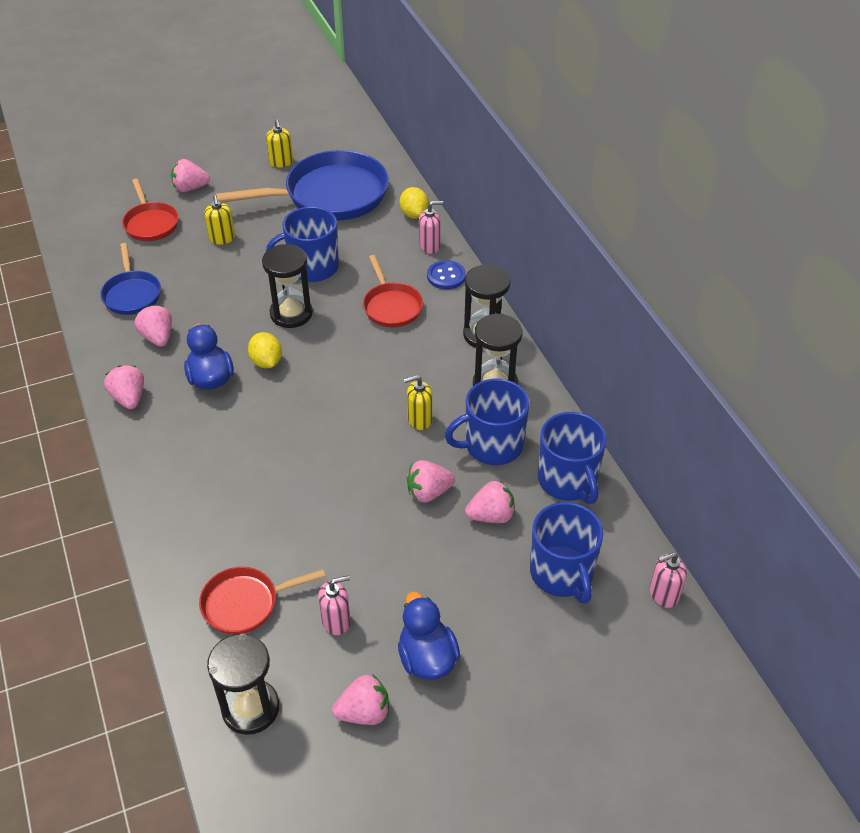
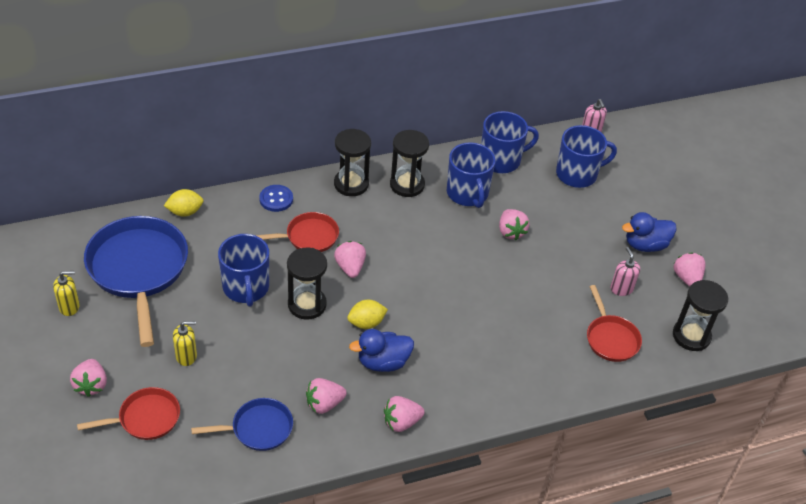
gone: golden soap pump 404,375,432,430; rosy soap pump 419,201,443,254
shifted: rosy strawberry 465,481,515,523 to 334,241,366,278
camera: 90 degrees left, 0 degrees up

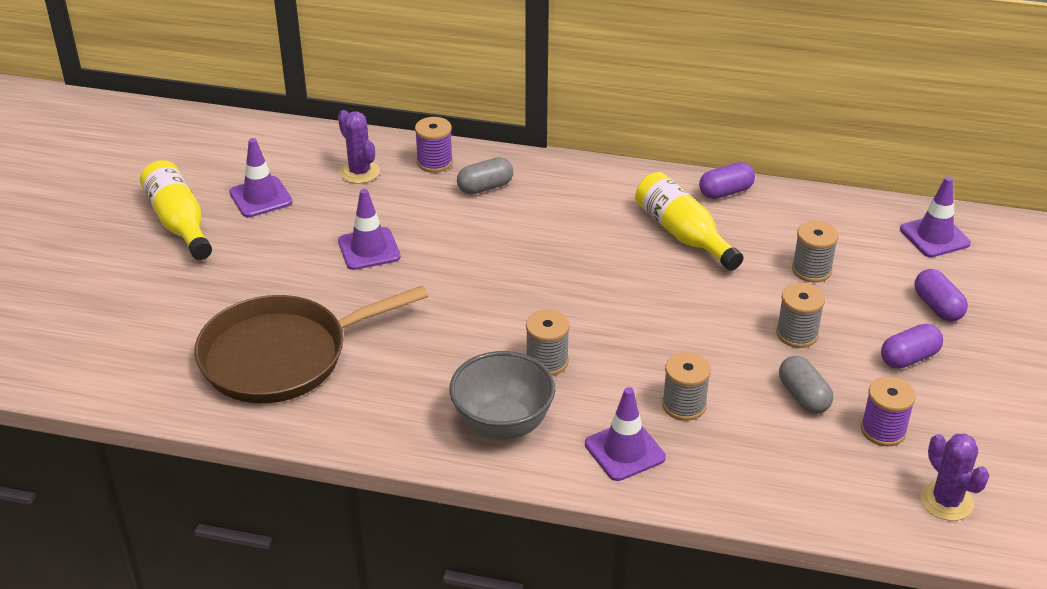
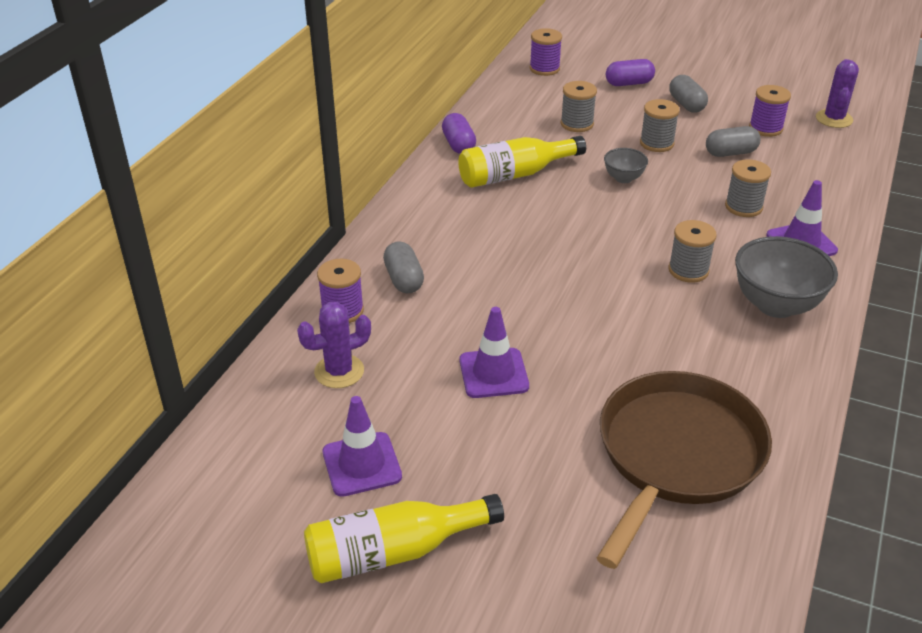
new: gray bowl 604,148,648,183
swapped: violet safety cone 900,176,971,257 to violet reel of thread 530,28,562,76
repainted: violet pill shape 881,324,943,369 to gray pill shape 669,75,708,113
rotated: brown frying pan 195,285,428,403 = 597,371,772,569 135 degrees counterclockwise; violet prickly plant 920,433,989,521 = 816,59,859,128 60 degrees counterclockwise
camera: 80 degrees left, 0 degrees up

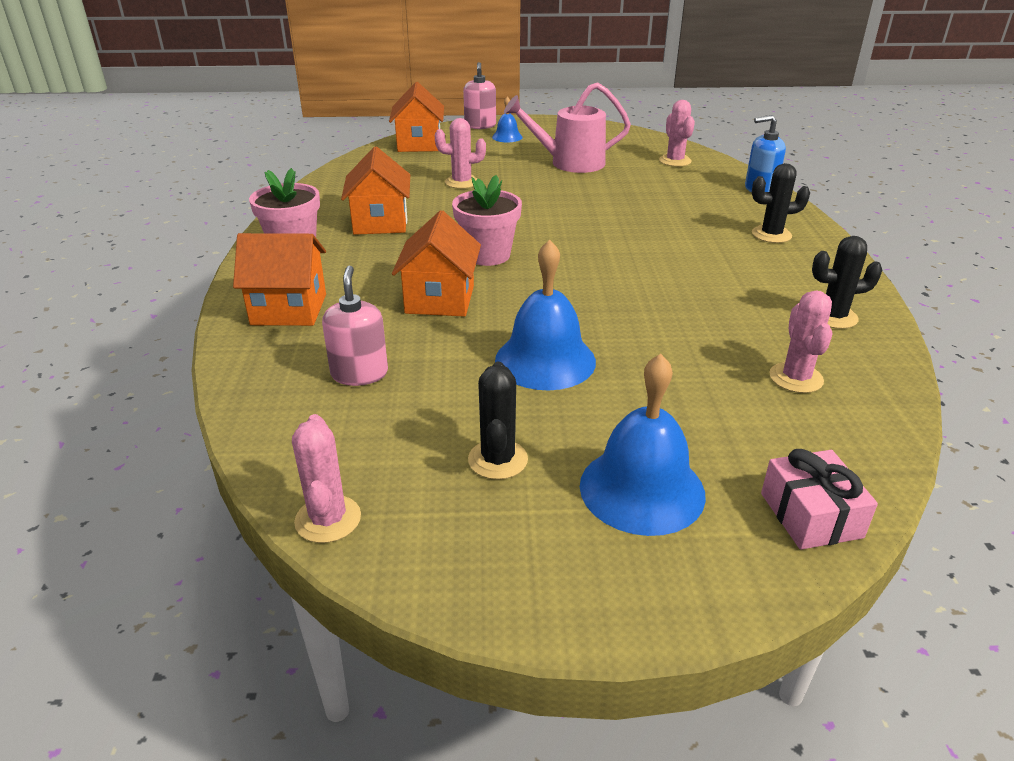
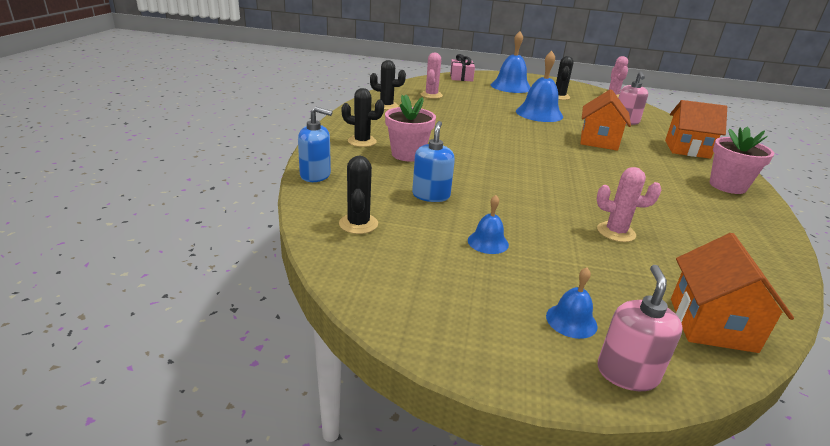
gone: orange-coloured house 341,146,410,235
new: blue soap pump 412,121,455,202
shifted: rosy potted plant 452,175,522,266 to 385,95,436,161
swapped: rosy watering pot 504,82,631,173 to blue bell 468,195,509,254
repainted: rosy prickly plant 659,100,695,167 to jet-black prickly plant 339,156,378,234
camera: 170 degrees left, 5 degrees down

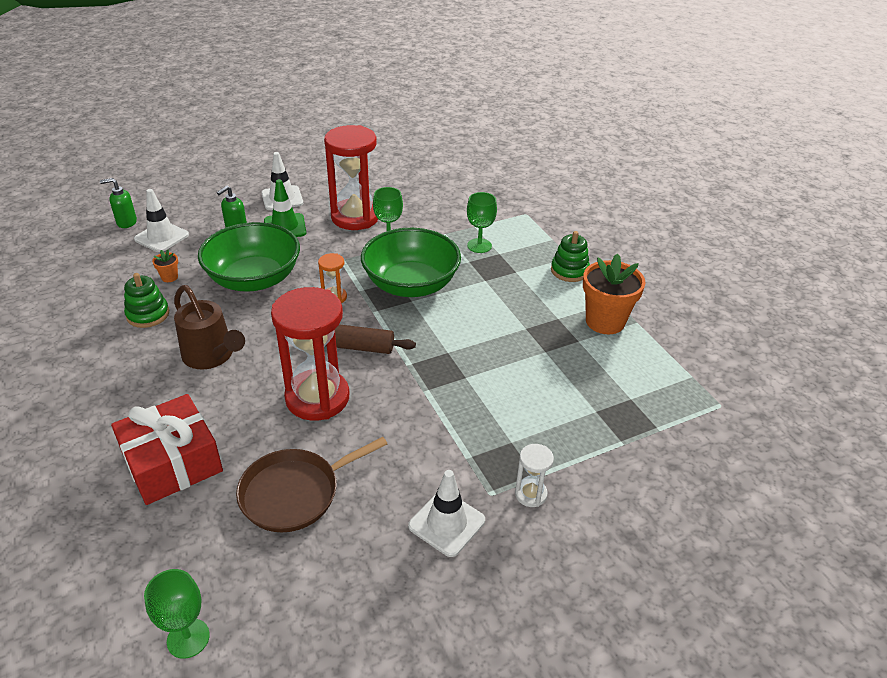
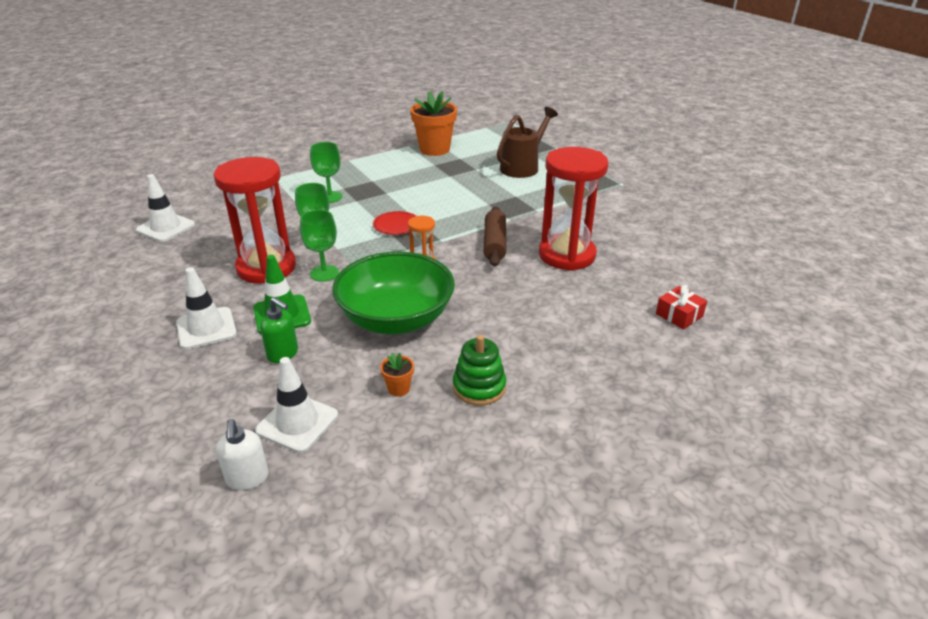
gone: brown frying pan 236,437,387,532; white sand timer 515,444,554,507; leaf-green stacking toy 551,231,590,282
shifted: leaf-green wine glass 144,569,210,659 to 300,210,339,282; brown watering pot 174,285,245,369 to 497,107,558,178; white safety cone 408,470,485,557 to 136,174,195,242
swapped: leaf-green bowl 361,228,461,297 to crimson plate 373,211,416,235
repainted: leaf-green soap pump 100,178,137,228 to white soap pump 216,419,269,490
scaled: crimson wrapped gift 111,394,223,505 = 656,285,707,329 x0.47
camera: 95 degrees left, 5 degrees down

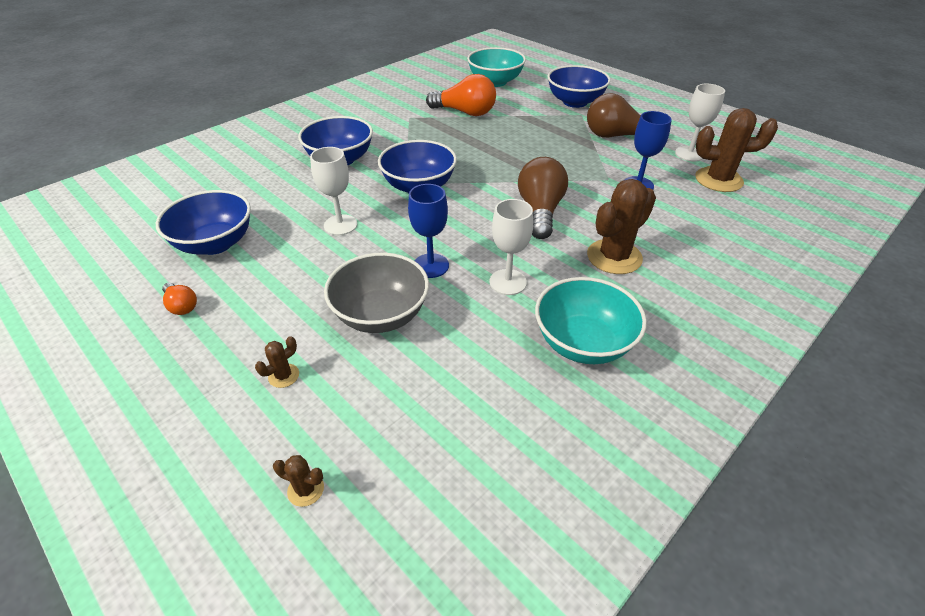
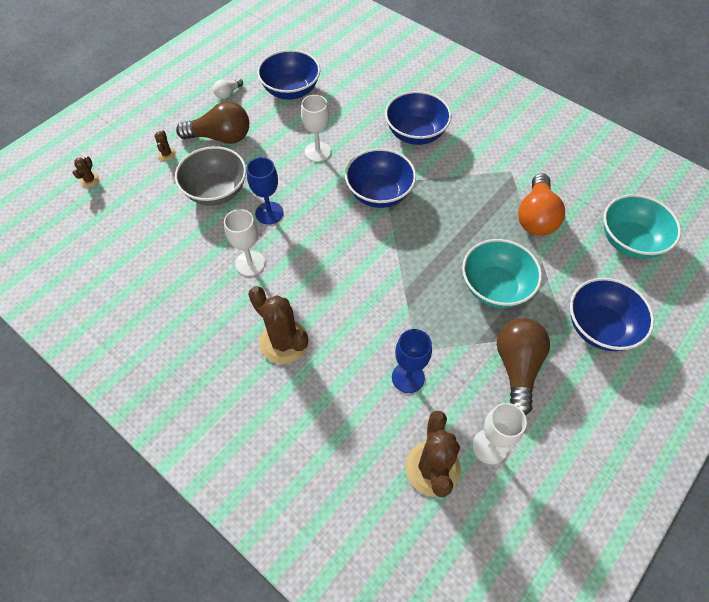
shifted: brown light bulb 518,157,568,239 to 176,101,249,144; teal bowl 535,277,647,364 to 462,239,542,308
repainted: orange-coloured light bulb 162,283,197,315 to white light bulb 213,79,243,99
rotated: brown prickly plant 255,336,299,388 = 155,130,176,161 45 degrees clockwise
camera: 85 degrees right, 15 degrees up

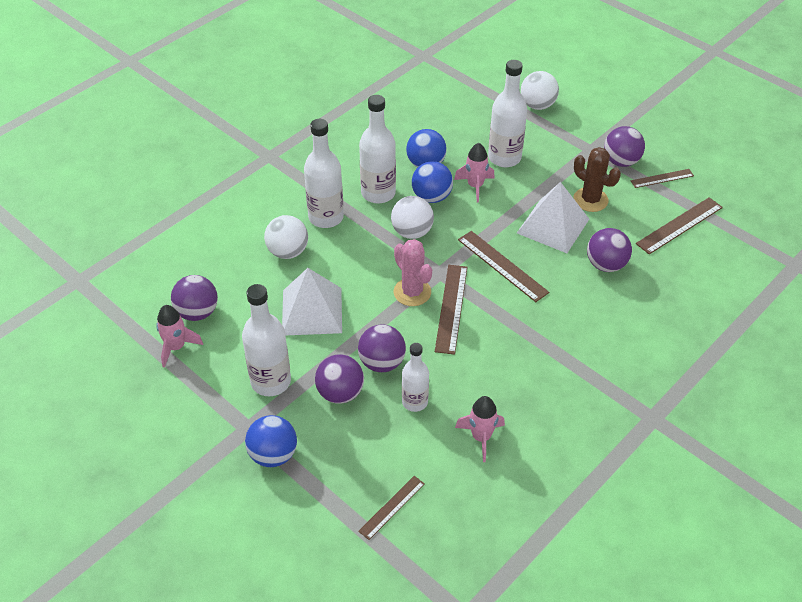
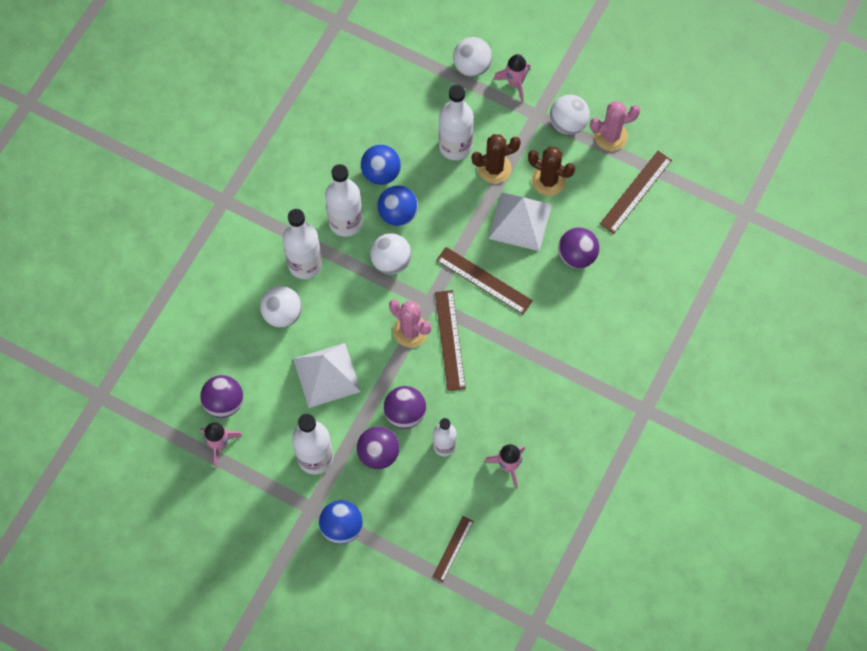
new: brown prickly plant 471,134,521,184
shifted: rosy toy rocket 454,143,495,203 to 494,54,530,102
swapped: brown ruler 631,169,694,188 to rosy prickly plant 590,101,640,151
repainted: violet play ball 604,126,645,167 to white play ball 550,95,590,135
camera: 15 degrees left, 20 degrees up

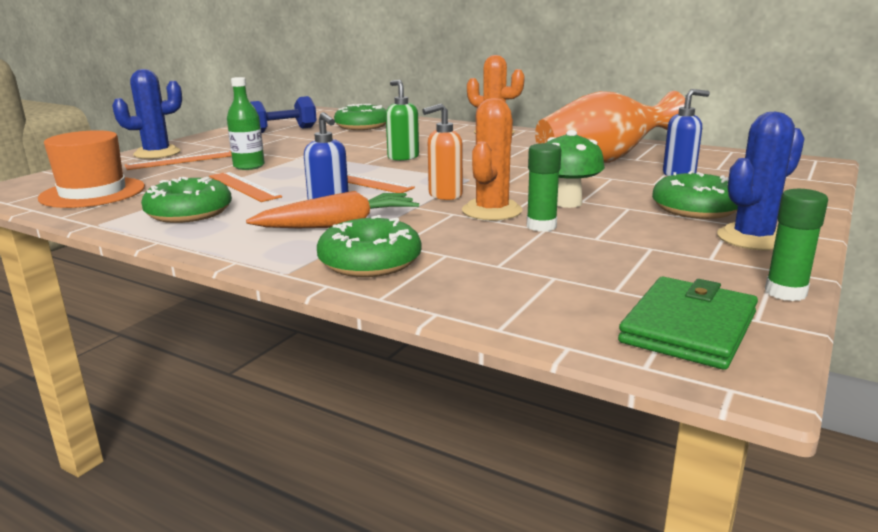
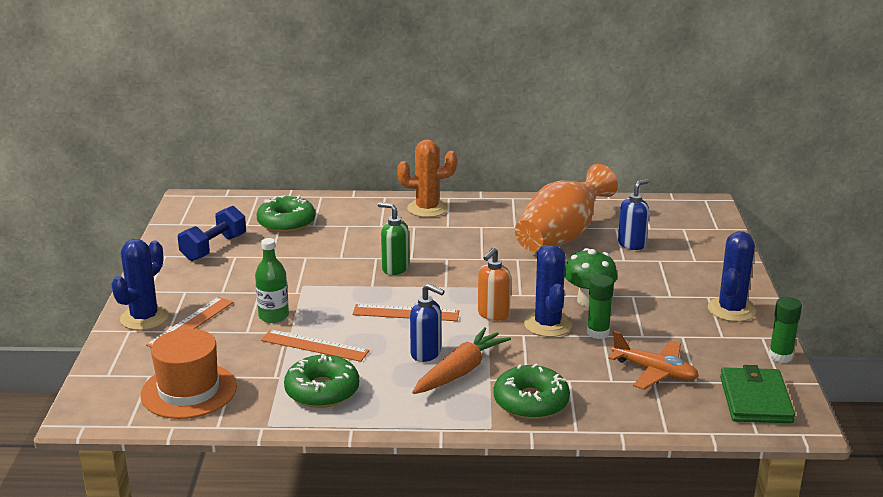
gone: leaf-green donut 652,171,738,219
new: orange-coloured aeroplane 608,331,699,390
repainted: orange-coloured prickly plant 462,98,523,220 to blue prickly plant 524,245,572,337
camera: 30 degrees left, 5 degrees up

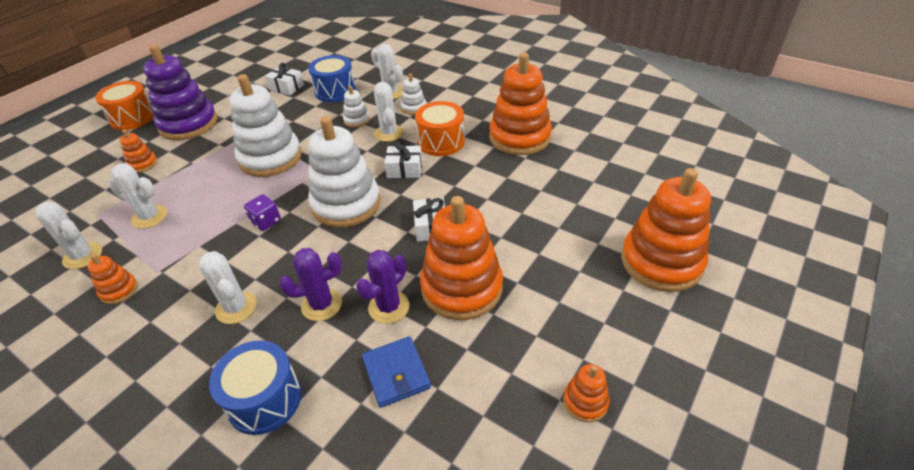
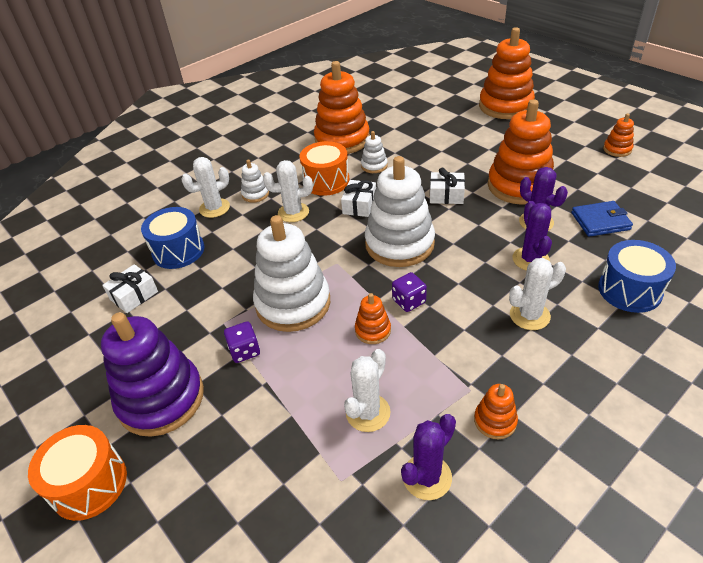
new: violet die 224,321,260,363
shifted: orange-coloured stacking toy 120,129,157,173 to 355,293,391,344; white stacking toy 343,86,370,128 to 361,131,388,173
repainted: white prickly plant 35,202,102,269 to violet prickly plant 401,414,456,500
camera: 75 degrees left, 0 degrees up

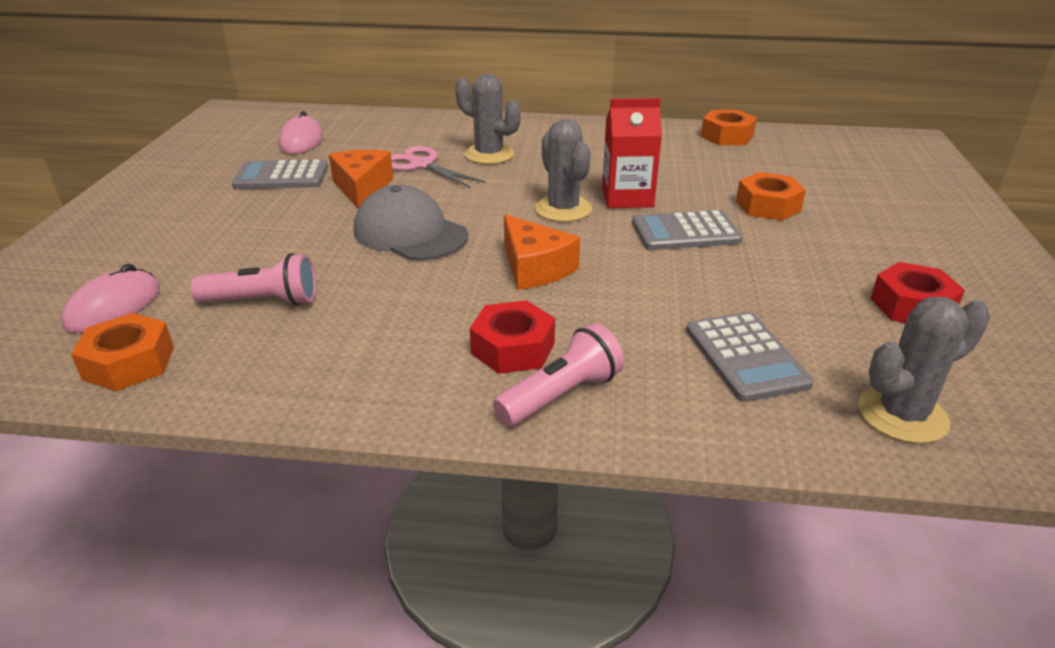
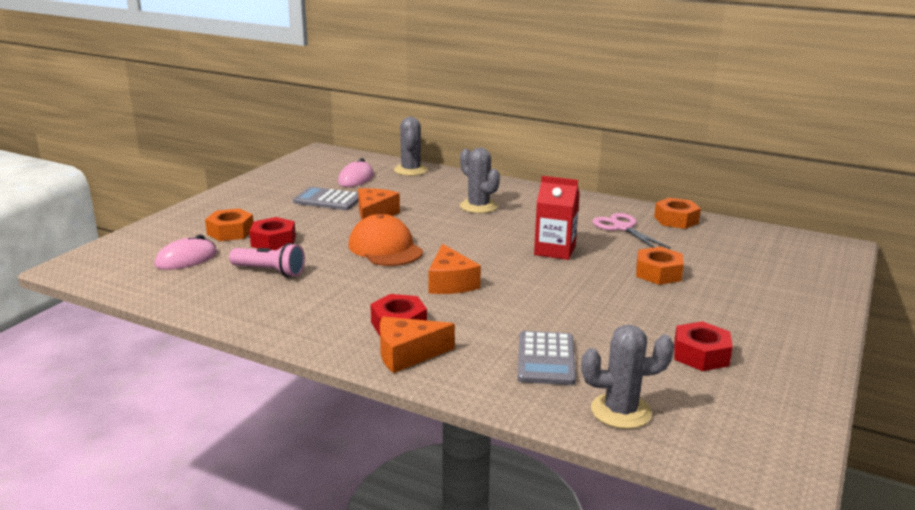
gone: gray pocket calculator 632,210,742,250
new: crimson nut 249,217,296,250
shifted: orange-coloured nut 71,313,174,391 to 205,208,253,241; rosy pair of scissors 391,146,486,188 to 592,213,671,249; gray prickly plant 535,119,592,222 to 394,117,428,176
swapped: rosy torch 493,323,624,426 to orange-coloured cheese wedge 380,317,455,373
repainted: gray peaked cap 354,185,468,260 to orange-coloured peaked cap 349,214,423,266
camera: 20 degrees right, 10 degrees down

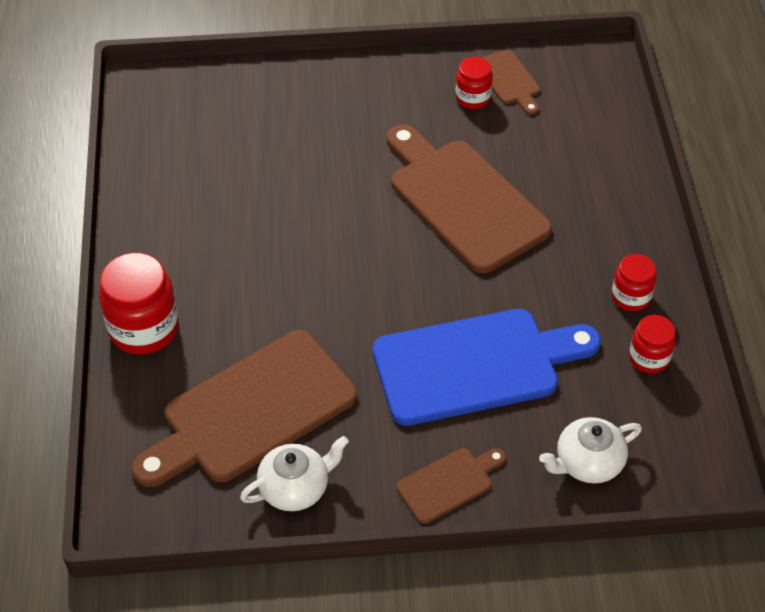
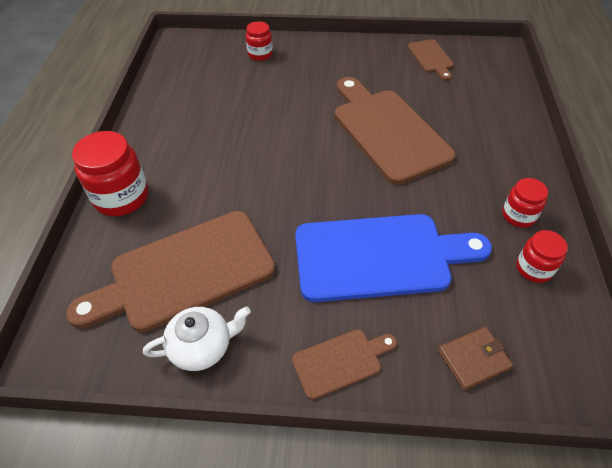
shifted: crimson jar 455,57,493,109 to 246,21,273,61
swapped: white china teapot 539,417,642,483 to brown wallet 438,327,513,390
camera: 10 degrees right, 0 degrees up

